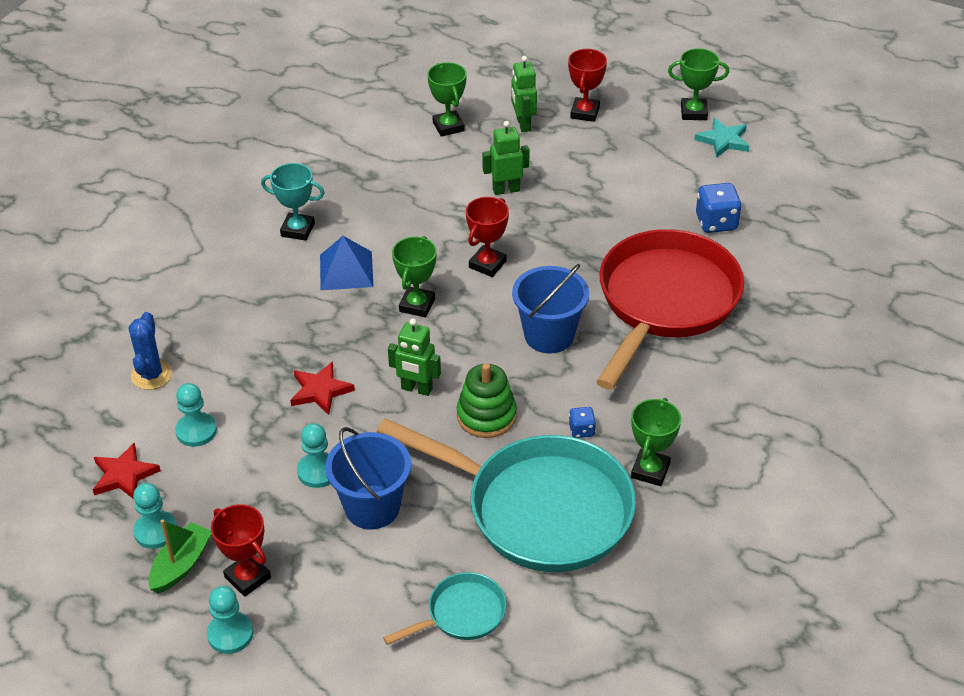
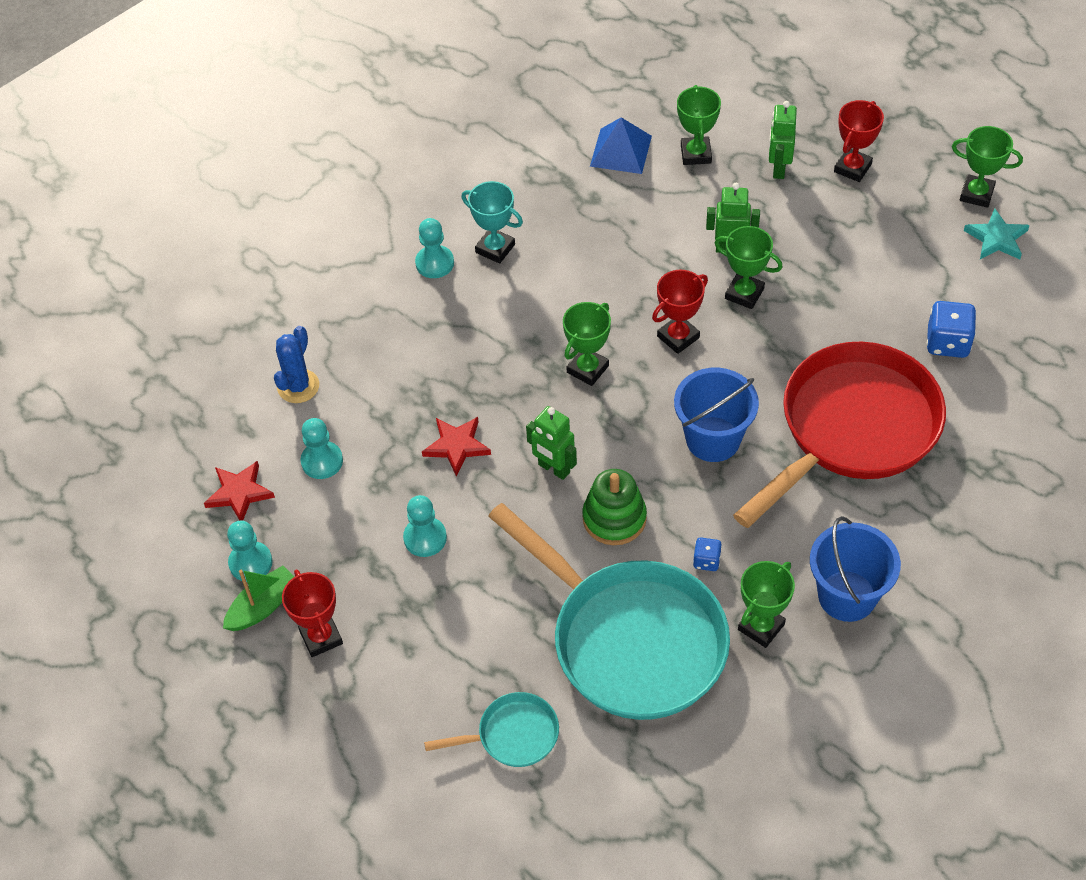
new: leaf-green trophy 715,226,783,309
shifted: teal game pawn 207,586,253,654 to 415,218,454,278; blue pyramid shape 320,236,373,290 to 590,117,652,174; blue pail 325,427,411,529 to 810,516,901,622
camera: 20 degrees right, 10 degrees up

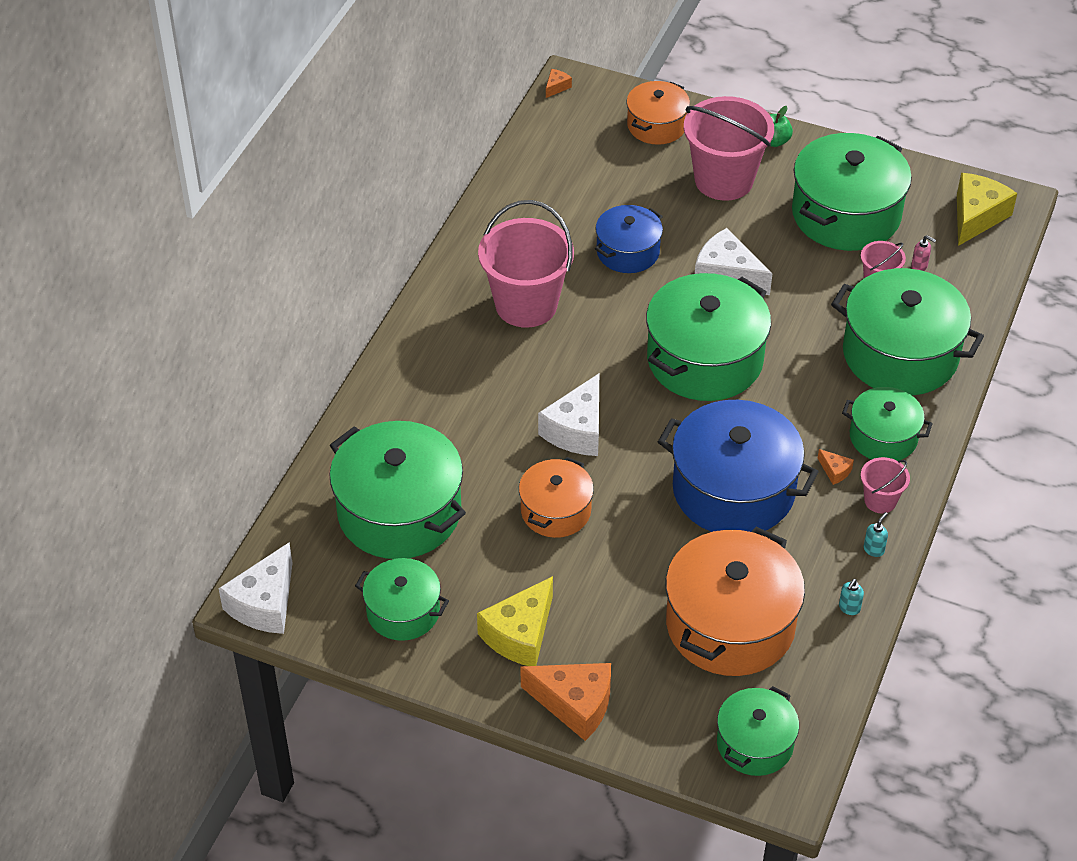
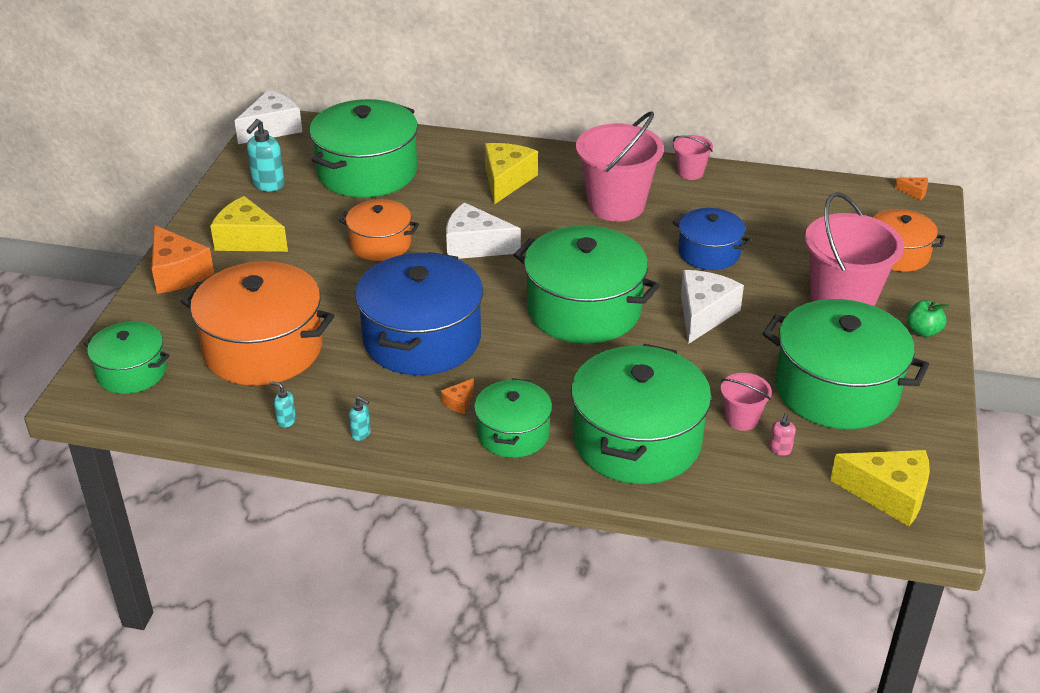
new: golden cheese wedge 485,143,538,204
shifted: rosy pail 861,457,910,513 to 673,135,713,180
swapped: leaf-green pot 355,558,449,641 to teal soap pump 246,119,285,191
rotated: white cheese wedge 219,543,293,634 = 235,90,302,144 120 degrees clockwise; orange-coloured cheese wedge 521,663,611,741 = 152,225,214,294 45 degrees counterclockwise
camera: 80 degrees right, 10 degrees down

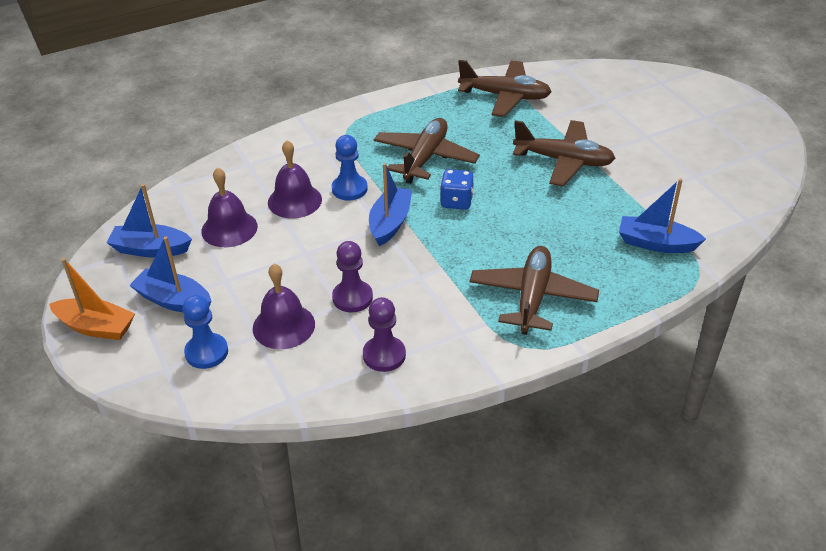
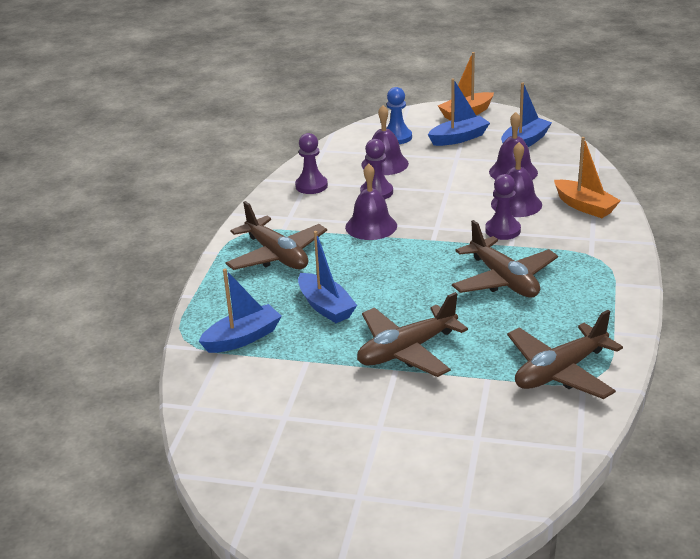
gone: blue die 440,169,474,210
new: violet bell 345,164,397,240; orange-coloured boat 554,137,621,218
shifted: blue boat 369,163,412,246 to 298,231,357,323
repainted: blue game pawn 332,135,368,201 to violet game pawn 485,174,521,240
camera: 130 degrees right, 10 degrees down

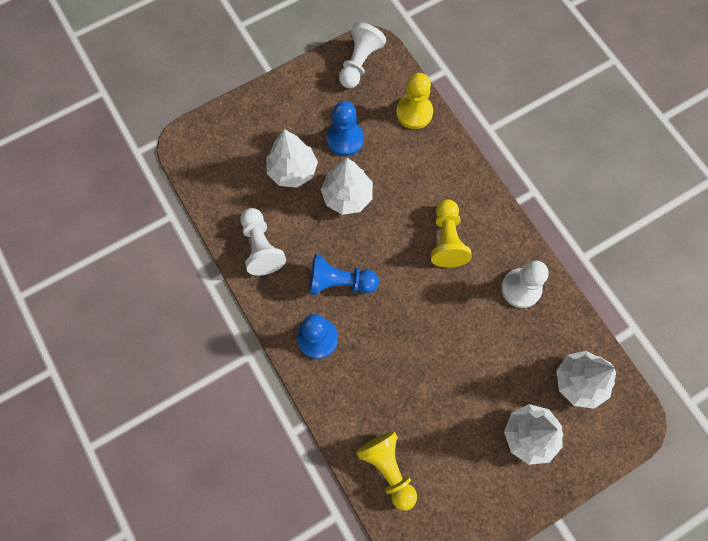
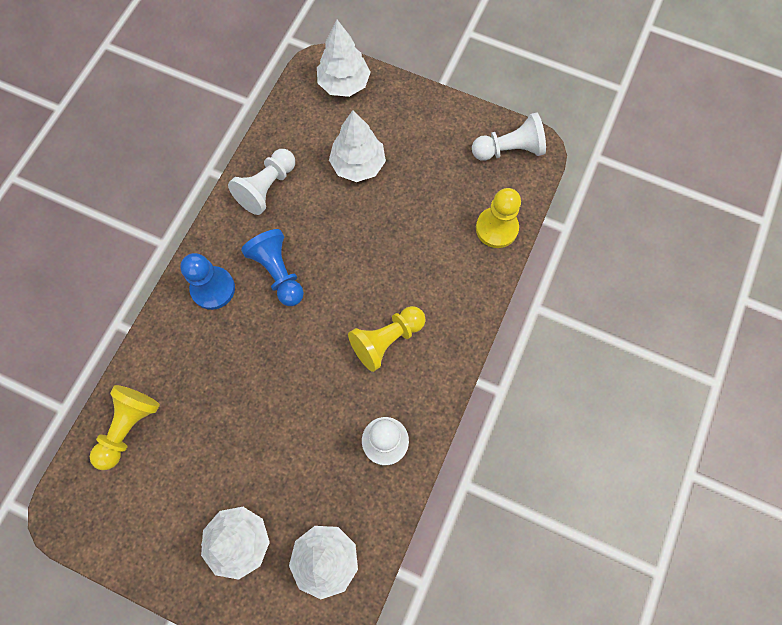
gone: blue game pawn 326,101,364,156
shifted: white tree 321,158,373,215 to 317,20,371,97
camera: 55 degrees right, 0 degrees up

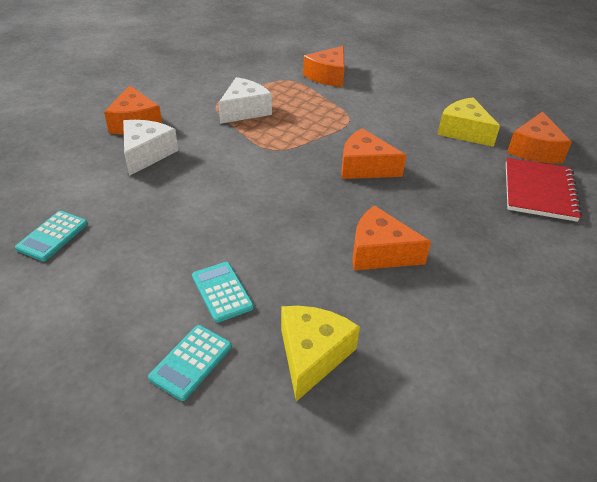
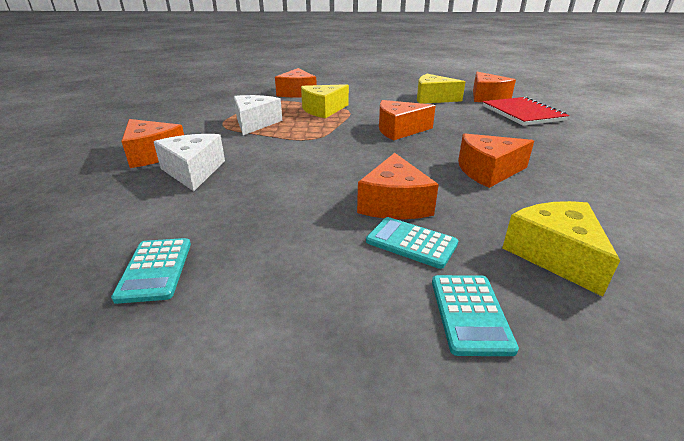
new: golden cheese wedge 301,84,349,118; orange-coloured cheese wedge 357,153,439,219
camera: 30 degrees left, 10 degrees down

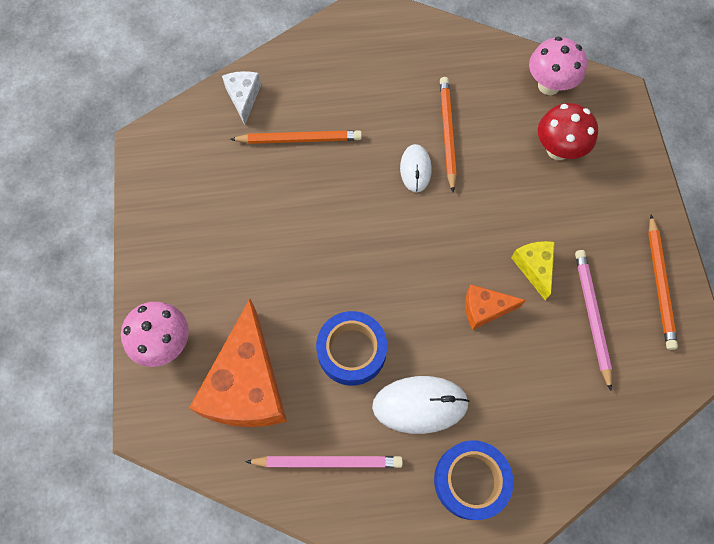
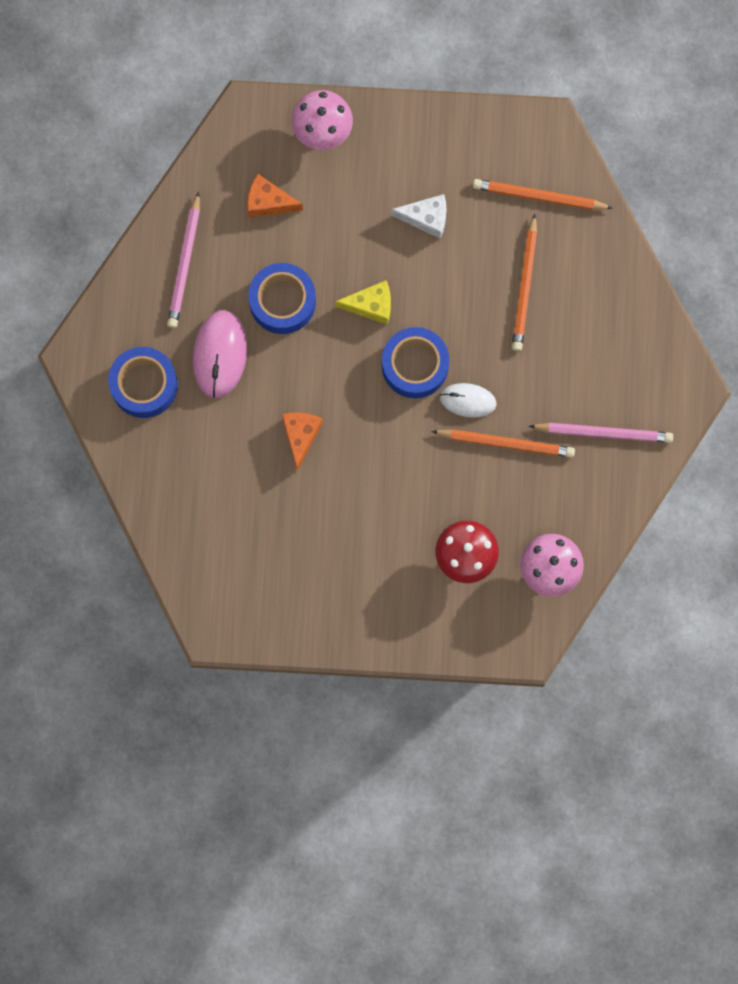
new: blue sticky tape 382,327,449,398
shifted: white cheese wedge 222,71,261,125 to 391,194,447,239; golden cheese wedge 511,241,555,300 to 335,280,391,325; rosy pencil 575,250,612,391 to 529,423,673,443; orange-coloured pencil 648,215,678,350 to 473,179,613,210
repainted: white computer mouse 372,376,470,434 to rosy computer mouse 193,310,247,398
scaled: orange-coloured cheese wedge 189,299,287,427 = 247,174,303,217 x0.49
camera: 100 degrees right, 10 degrees up

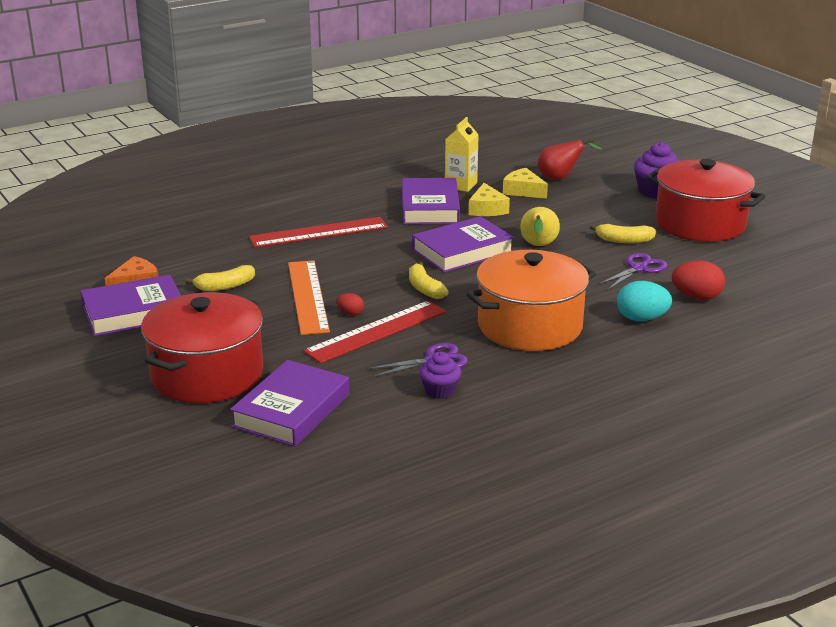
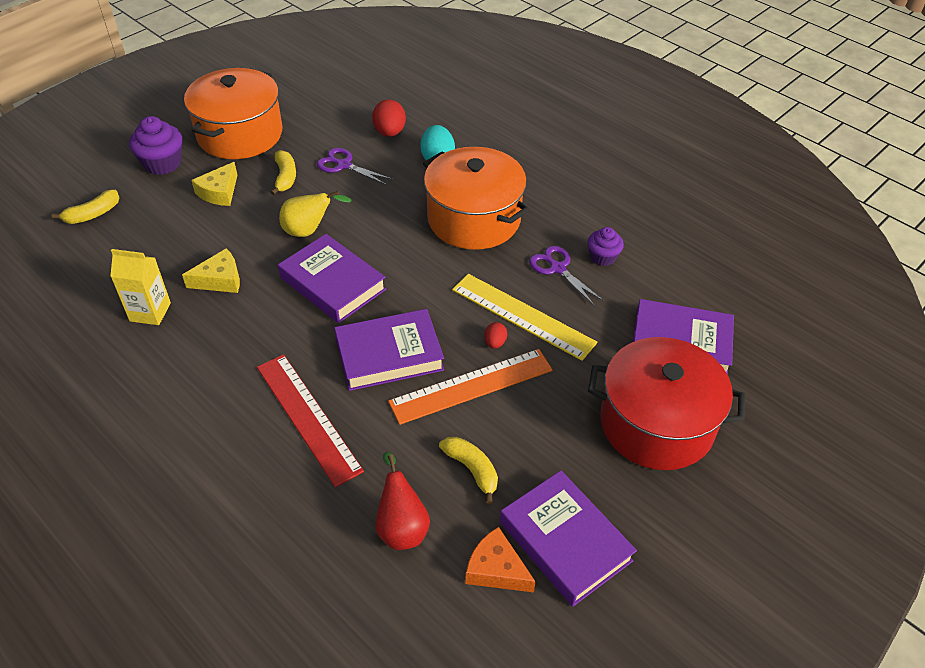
shifted: violet hardcover 402,178,460,225 to 335,309,444,391; golden banana 409,261,449,299 to 52,190,119,224; golden cheese wedge 503,168,548,199 to 191,162,237,206; crimson pear 538,138,602,180 to 375,452,430,550
repainted: crimson ruler 303,301,446,364 to golden ruler 452,274,597,361; crimson pot 646,159,765,242 to orange-coloured pot 184,68,282,159
camera: 105 degrees left, 20 degrees up

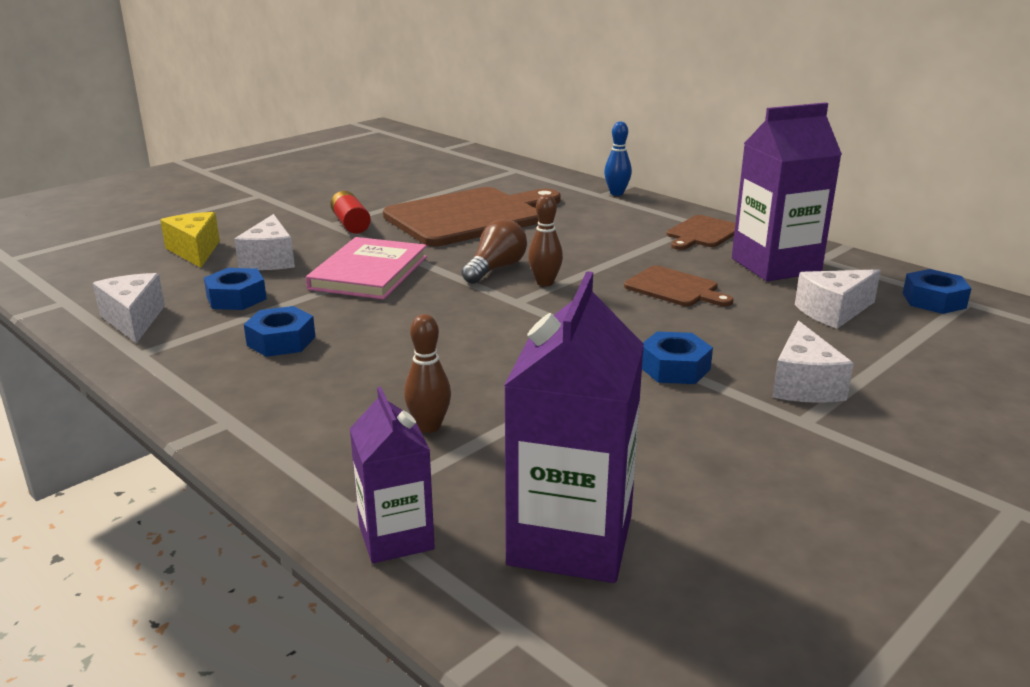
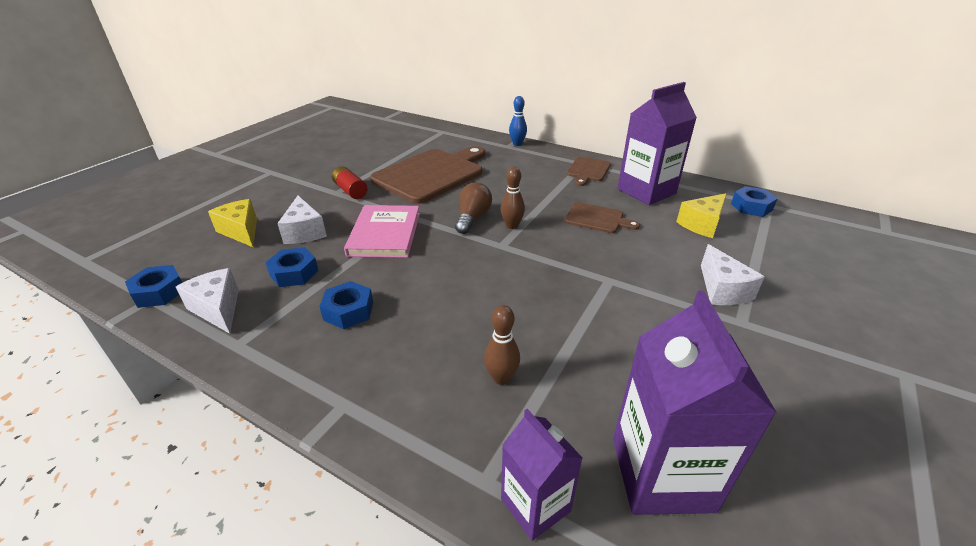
shifted: blue nut 642,331,713,384 to 125,265,182,308
repainted: white cheese wedge 795,269,881,329 to golden cheese wedge 676,193,726,238
camera: 15 degrees left, 10 degrees up

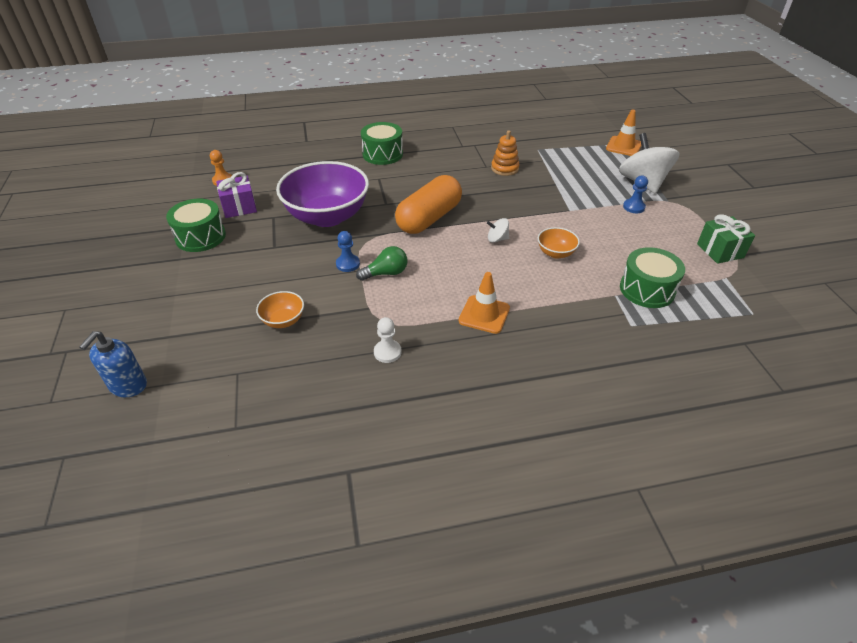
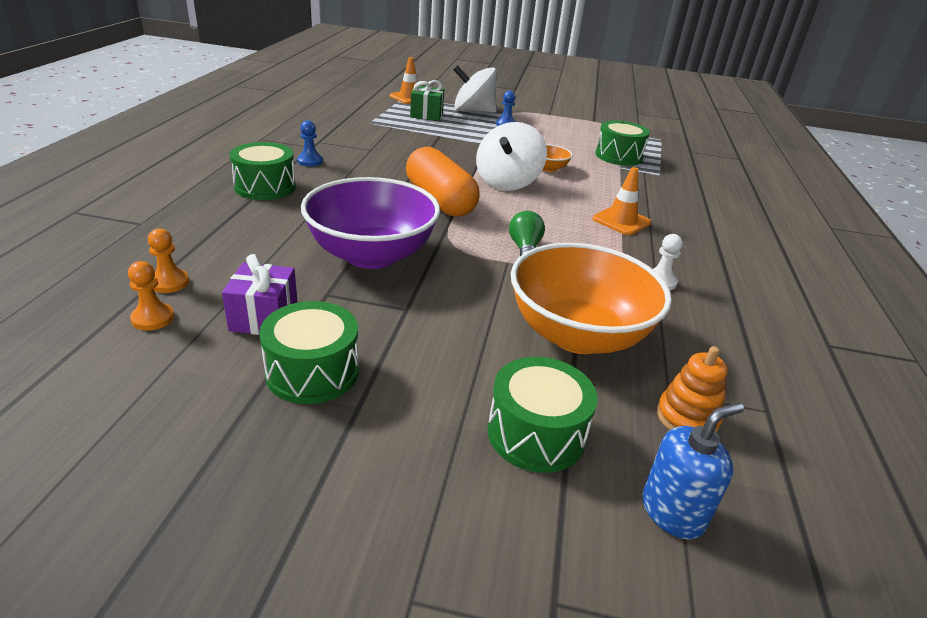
new: orange-coloured game pawn 148,229,189,293; leaf-green snare drum 488,357,597,473
shifted: blue game pawn 336,231,360,272 to 297,120,323,167; orange-coloured stacking toy 491,130,519,176 to 657,346,728,433; leaf-green wrapped gift 697,214,755,264 to 410,80,444,121
rotated: blue soap pump 79,331,147,397 = 642,402,744,539 75 degrees counterclockwise
scaled: orange-coloured bowl 256,291,304,328 = 511,243,672,354 x2.32; white toy top 487,218,509,243 = 476,122,547,191 x2.28
camera: 70 degrees left, 10 degrees down

